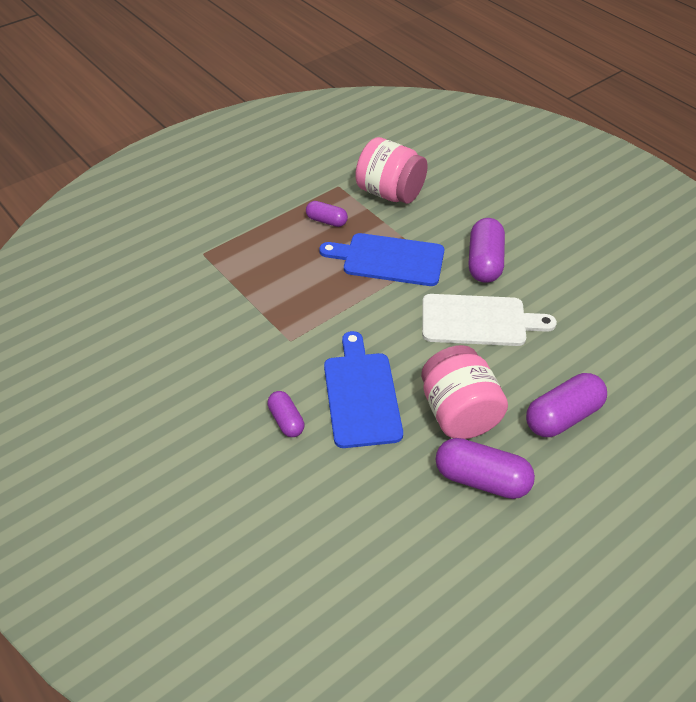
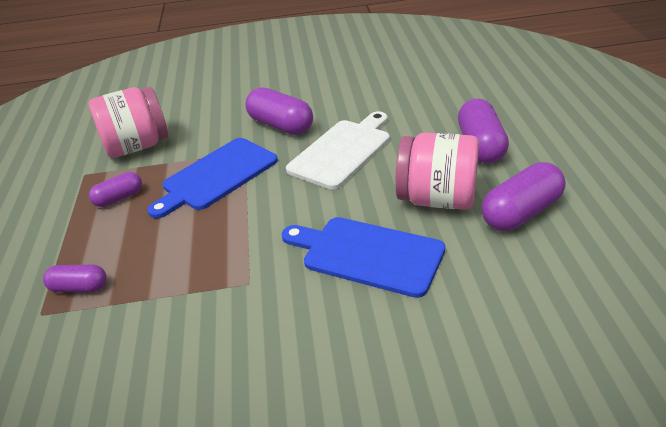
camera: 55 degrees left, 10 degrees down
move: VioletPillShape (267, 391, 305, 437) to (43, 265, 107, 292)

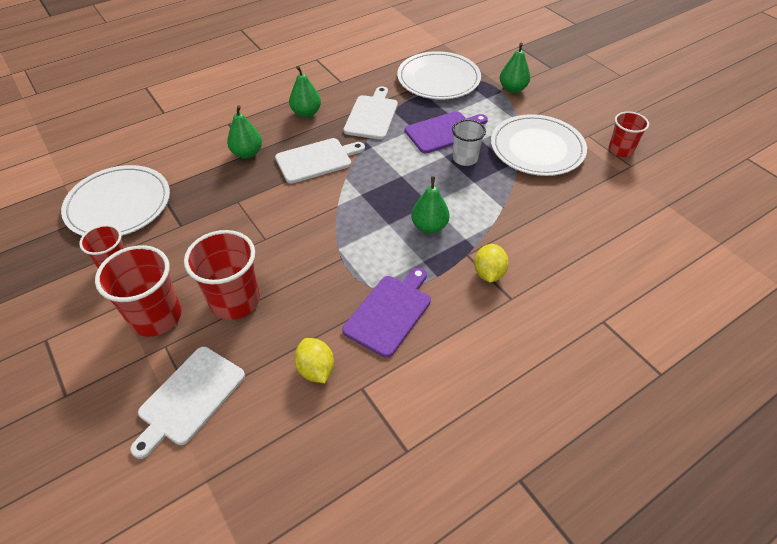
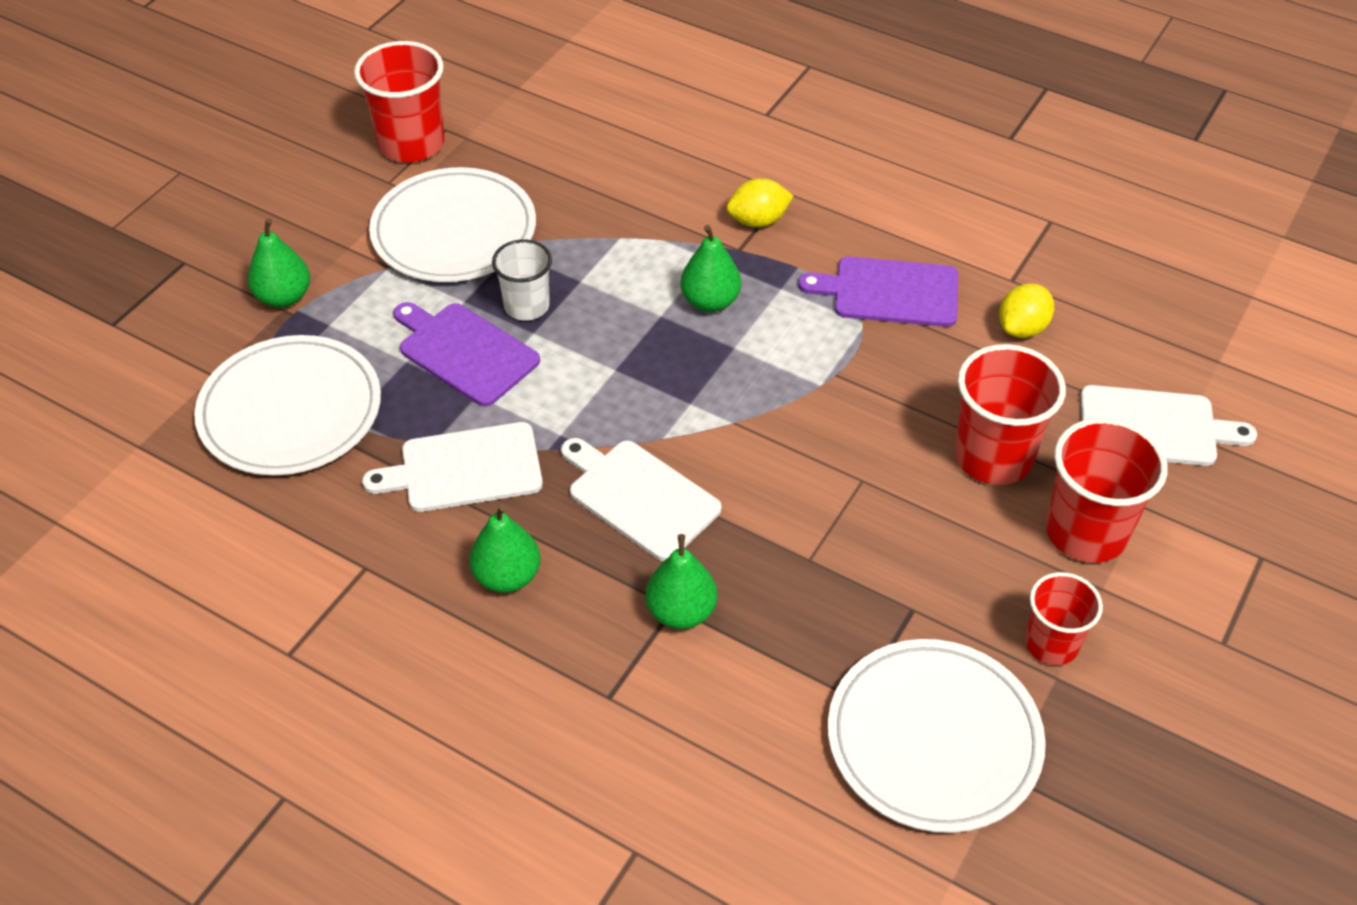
camera: 115 degrees left, 0 degrees up
resize: RedBeaker (609, 111, 649, 157) = (354, 41, 444, 162) x1.60

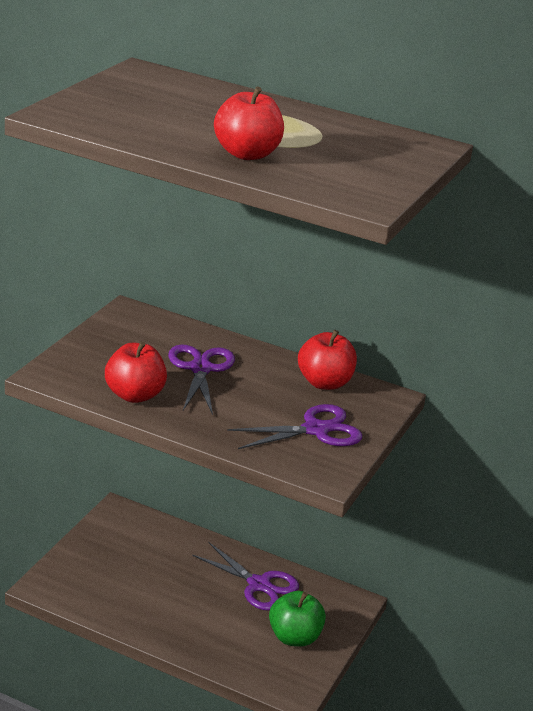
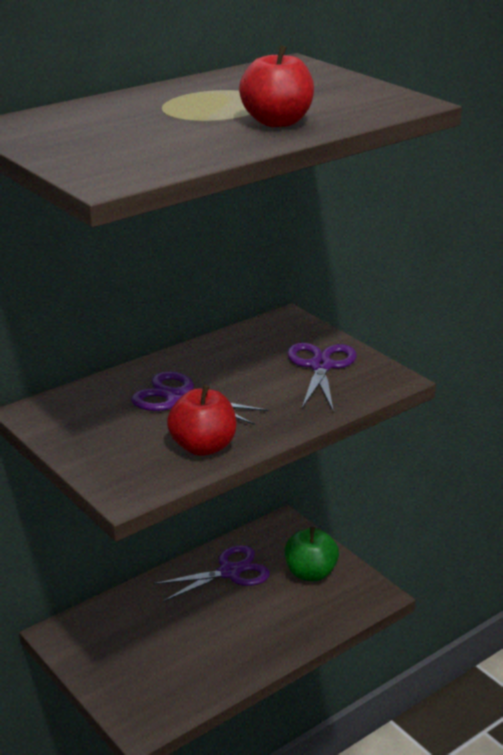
camera: 60 degrees left, 0 degrees up
delete: RedToyApple (298, 330, 357, 390)

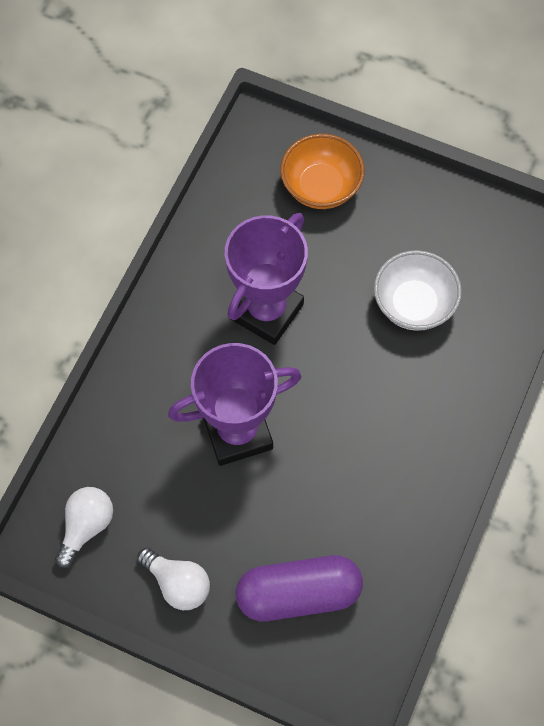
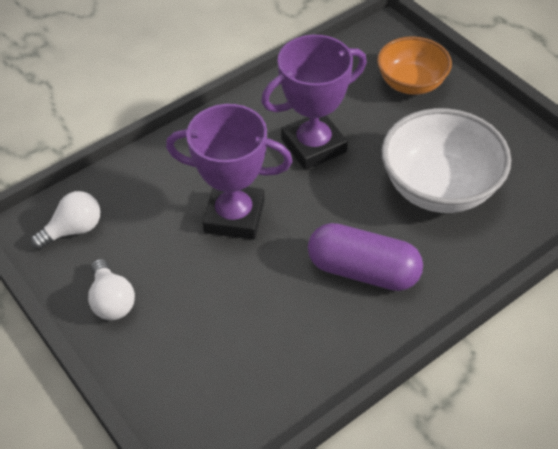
camera: 30 degrees right, 15 degrees down
move: VioletPillShape (236, 555, 363, 621) to (308, 223, 423, 291)
resize: SnowWhiteDeepDish (374, 250, 462, 331) = (382, 108, 511, 213) x1.54

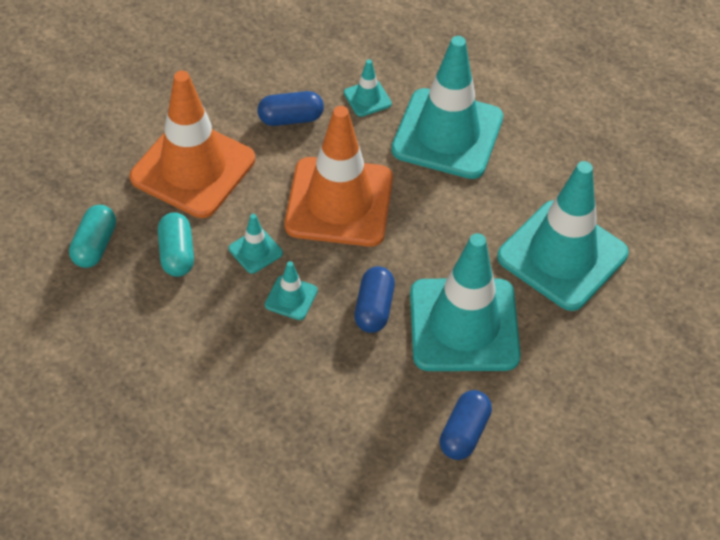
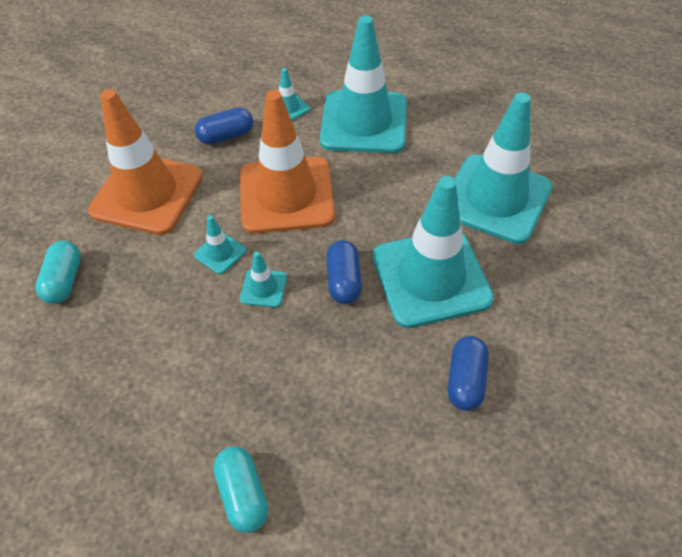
camera: 10 degrees left, 0 degrees up
move: TurquoisePillShape (158, 212, 194, 277) to (213, 446, 268, 533)

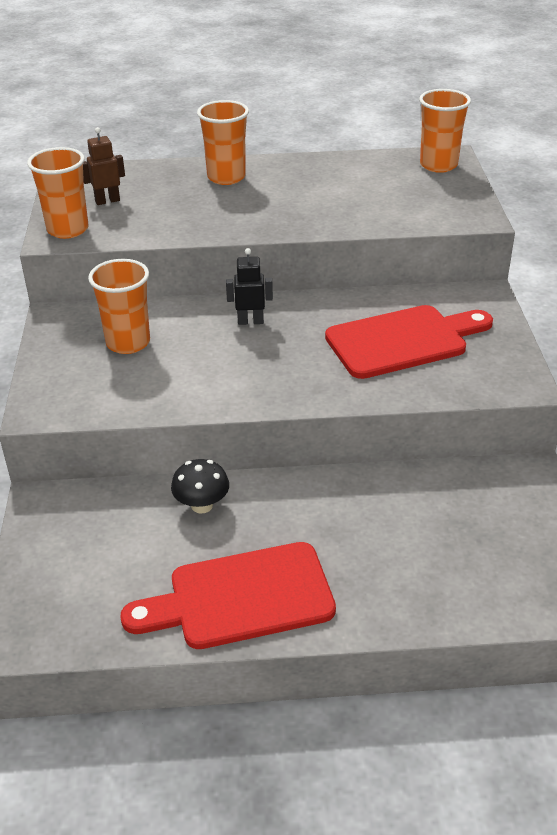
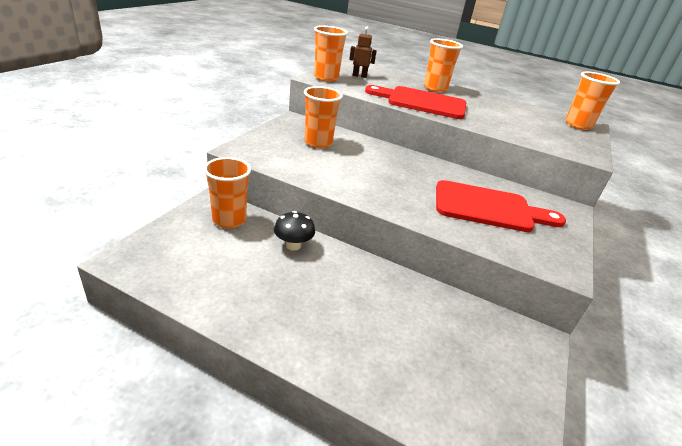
camera: 25 degrees right, 5 degrees down
delete: JetBlackRobot (226, 248, 273, 325)
insert: OrangeColouredBeaker (204, 157, 251, 229)
move: RedChoppingBoard (120, 542, 336, 649) to (365, 85, 466, 119)

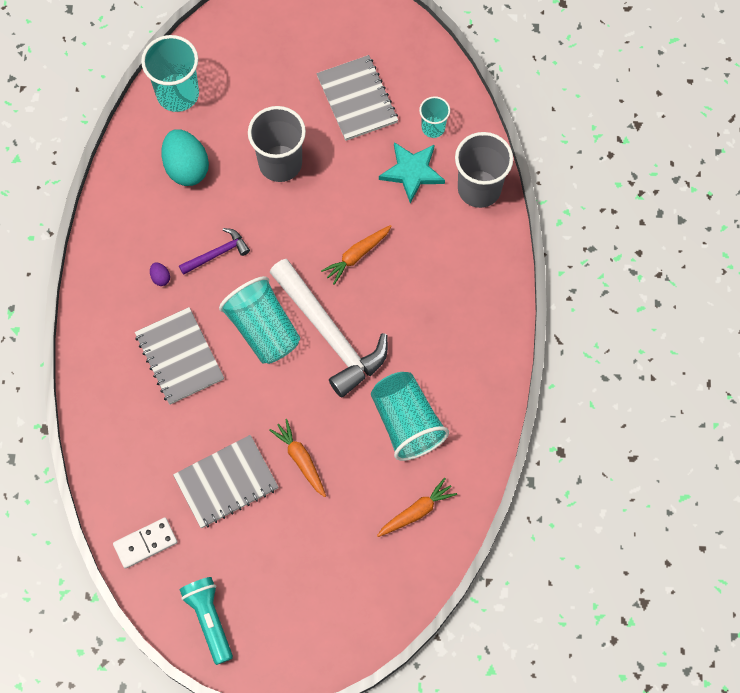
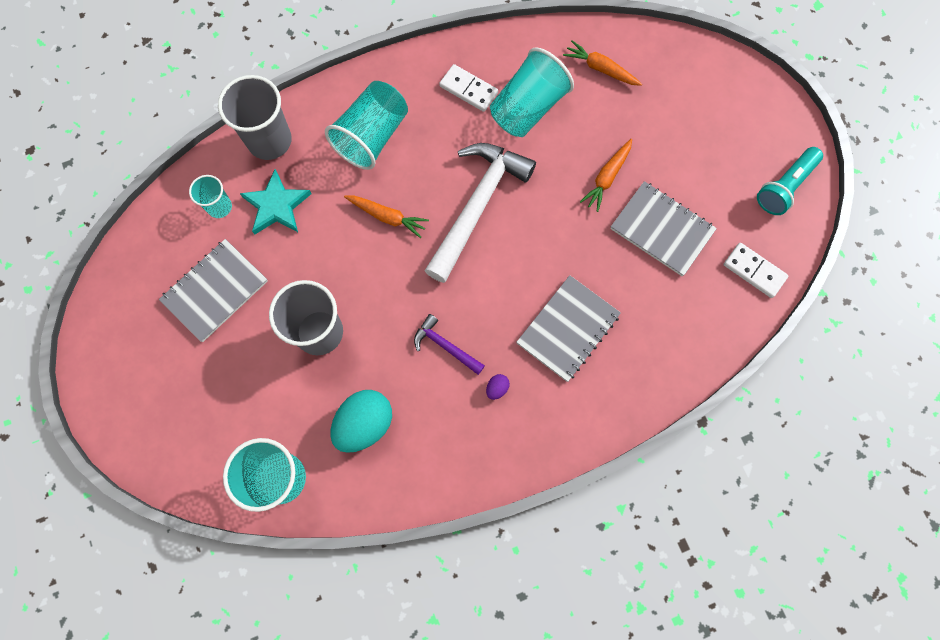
camera: 115 degrees left, 5 degrees up
insert: SnowWhiteDomino (439, 64, 498, 112)
move: TurquoiseBeaker (219, 276, 300, 364) to (325, 81, 408, 170)

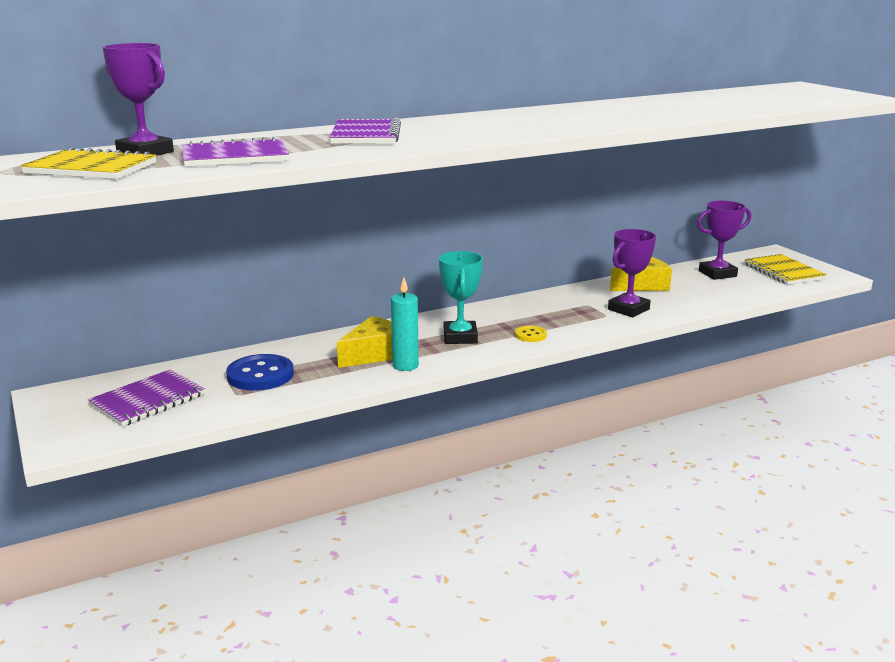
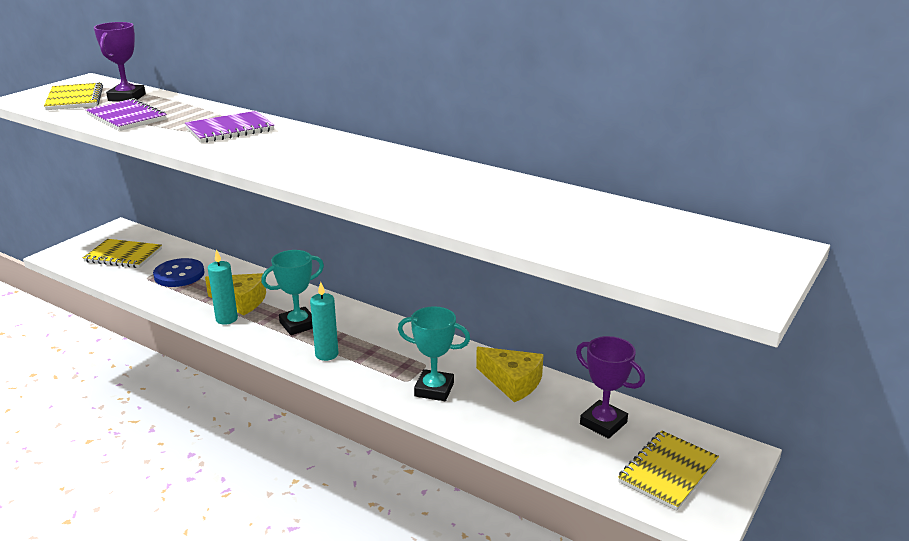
camera: 60 degrees right, 5 degrees up
replace: GoldenSewingButton (515, 325, 547, 342) to TurquoisePillarCandle (310, 282, 338, 361)
recolor: VioletNotepad (88, 370, 205, 427) to GoldenNotepad (83, 239, 162, 268); VioletPrizeCup (608, 229, 656, 317) to TurquoisePrizeCup (398, 306, 470, 401)

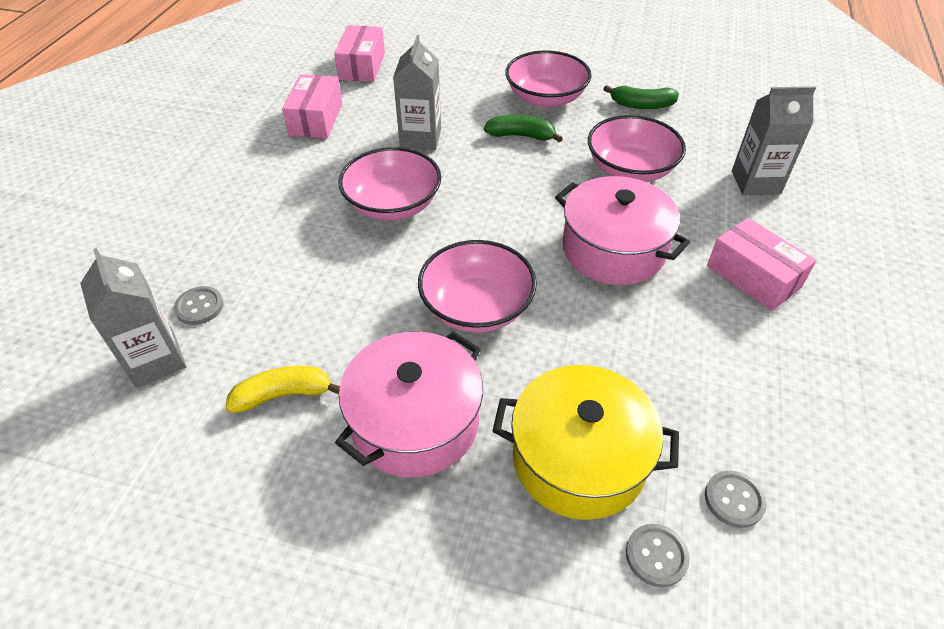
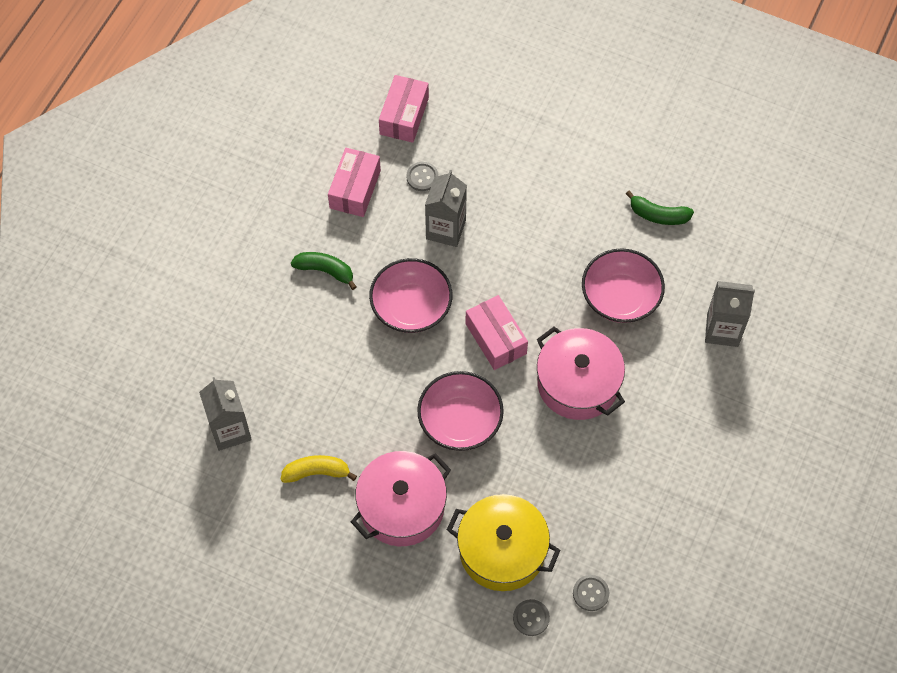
camera: 10 degrees right, 15 degrees up
delete: PinkDeepDish (505, 50, 592, 108)
move: GreySewingButton (174, 286, 223, 325) to (406, 162, 439, 191); EmeraldToyBanana (484, 115, 563, 142) to (291, 252, 357, 290); PinkPackage (707, 218, 816, 311) to (465, 295, 528, 370)

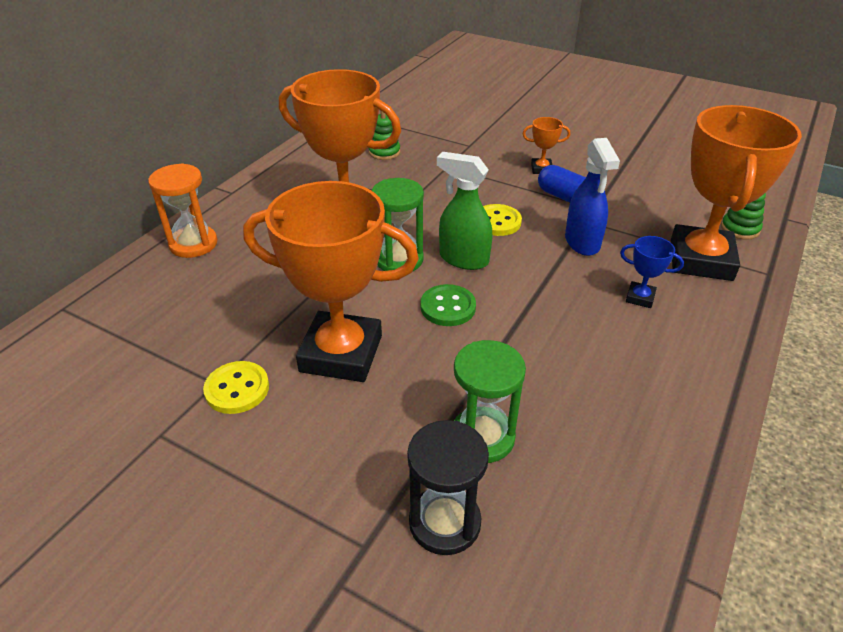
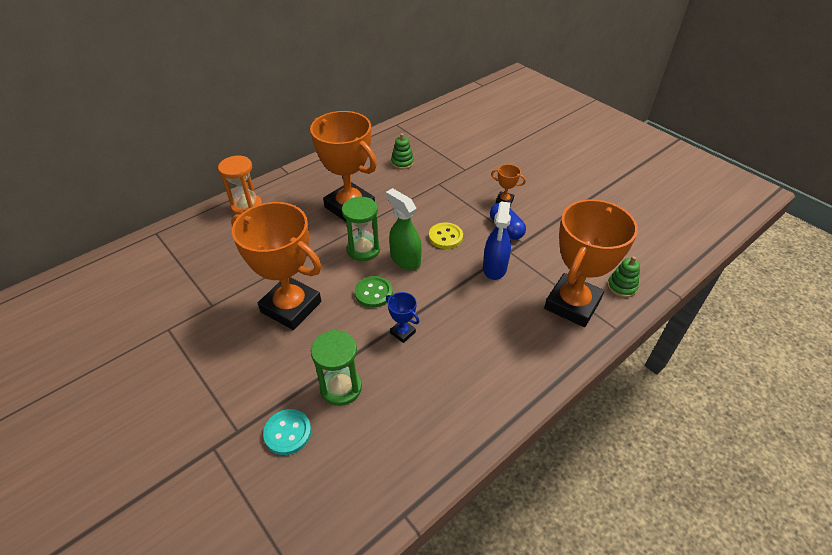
camera: 20 degrees right, 5 degrees up
delete: GoldenSewingButton (203, 361, 269, 414)
move: RoyalBluePrizeCup (620, 236, 684, 308) to (386, 292, 419, 343)
replace: JetBlackSandTimer (407, 420, 489, 555) to TurquoiseSewingButton (263, 409, 311, 455)

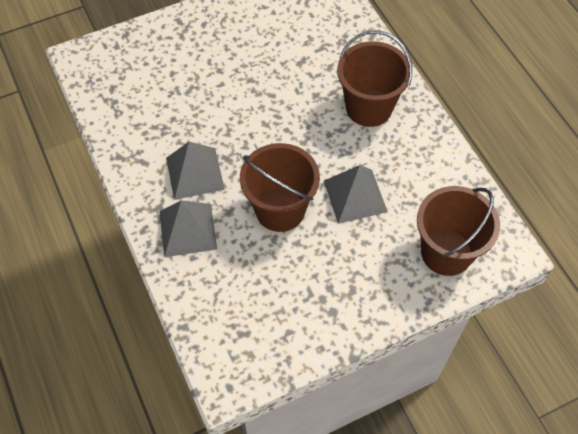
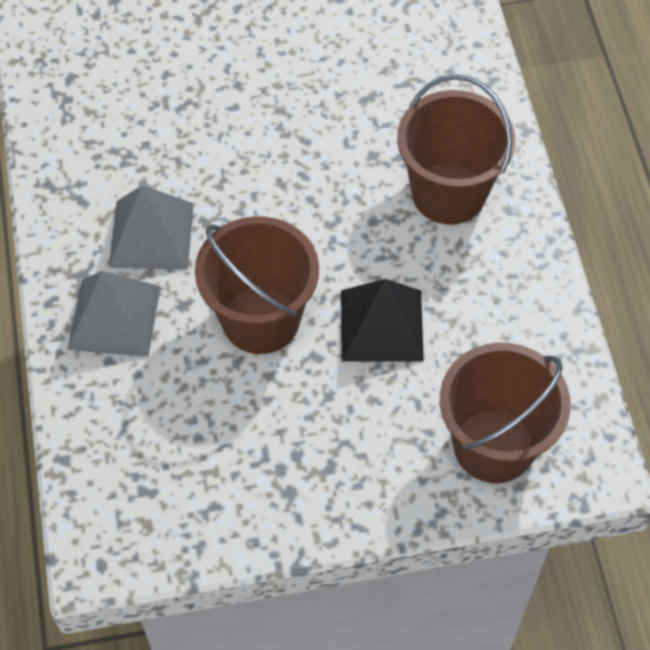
camera: 15 degrees right, 0 degrees up
recolor: GreyPyramid (324, 165, 388, 224) to JetBlackPyramid (341, 279, 424, 362)

